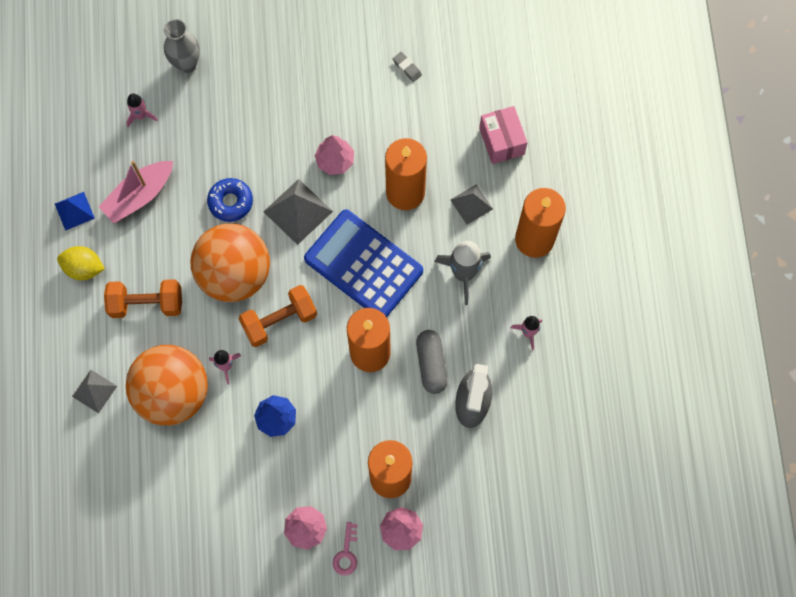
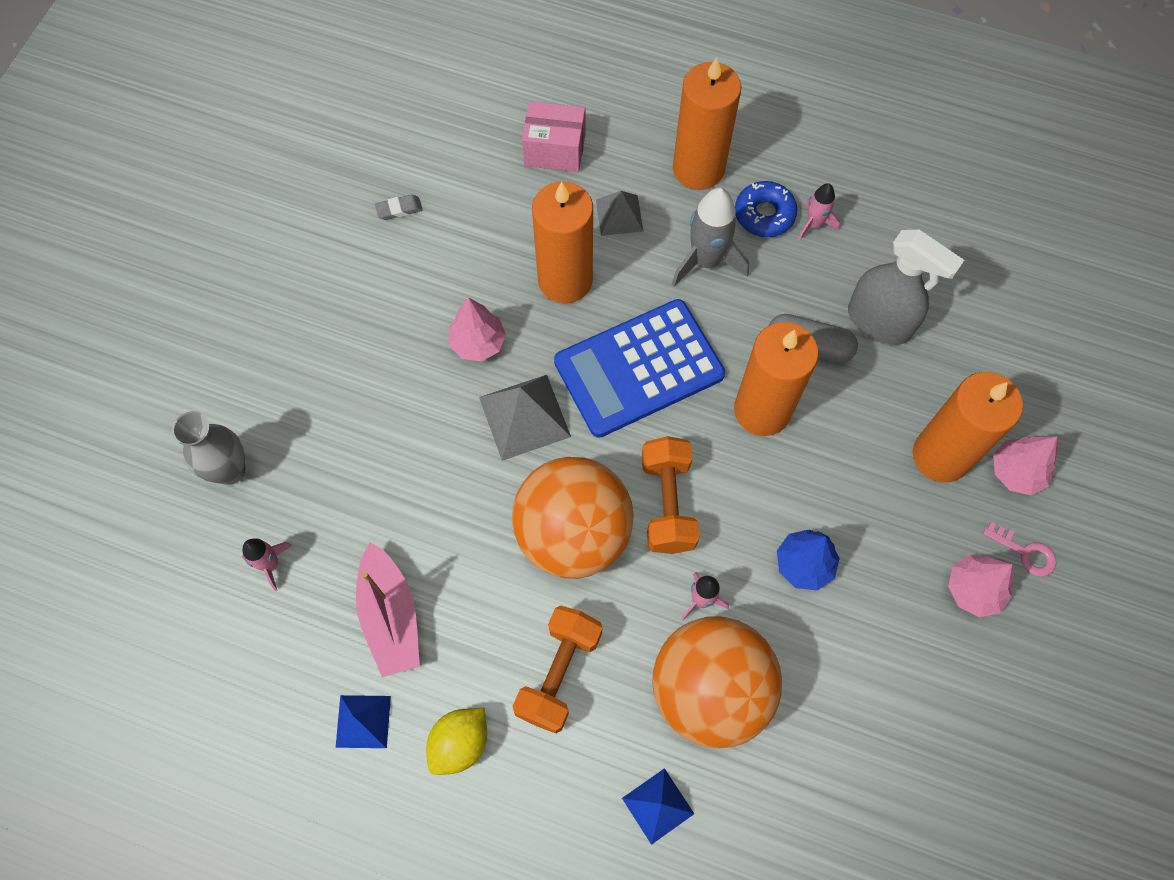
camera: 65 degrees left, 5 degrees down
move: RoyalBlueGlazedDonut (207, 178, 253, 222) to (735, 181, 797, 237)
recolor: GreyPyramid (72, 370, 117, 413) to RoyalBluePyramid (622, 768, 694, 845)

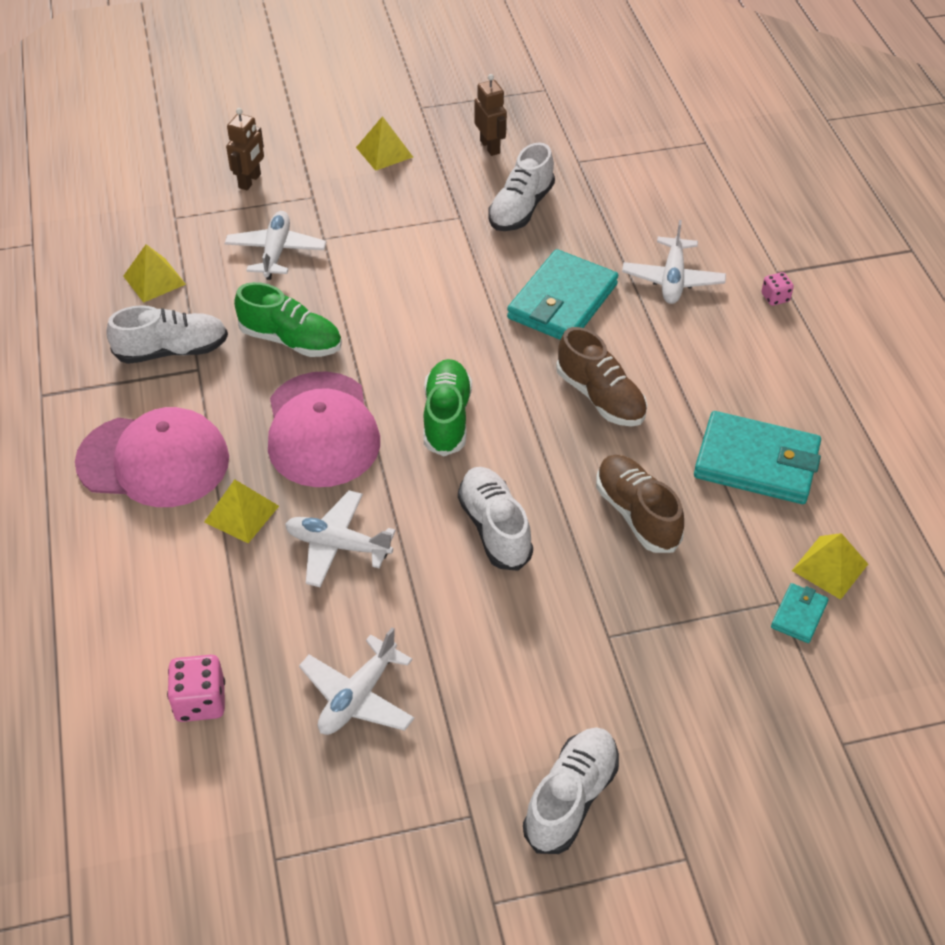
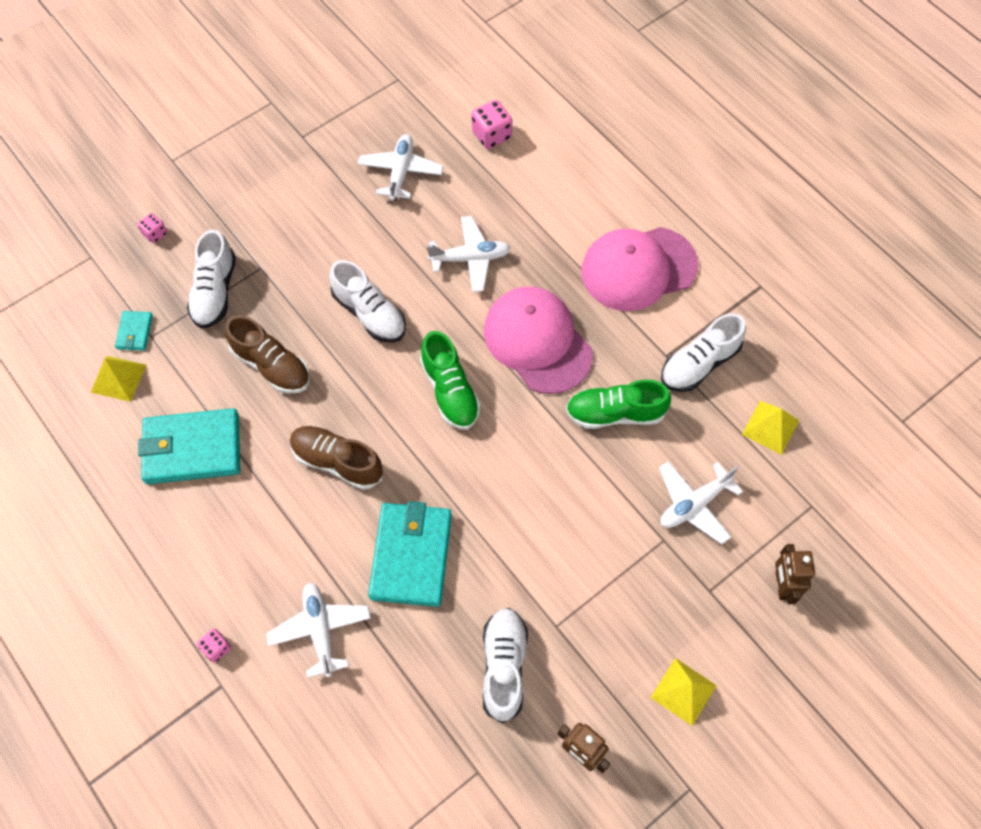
camera: 155 degrees right, 15 degrees up
delete: GoldenPyramid (204, 479, 279, 543)
insert: PinkDice (138, 213, 167, 243)
move: SnowWhiteShoe (523, 727, 619, 854) to (187, 230, 236, 329)
rotate: SnowWhitePlane (225, 211, 326, 280) = (659, 461, 743, 544) 75 degrees clockwise

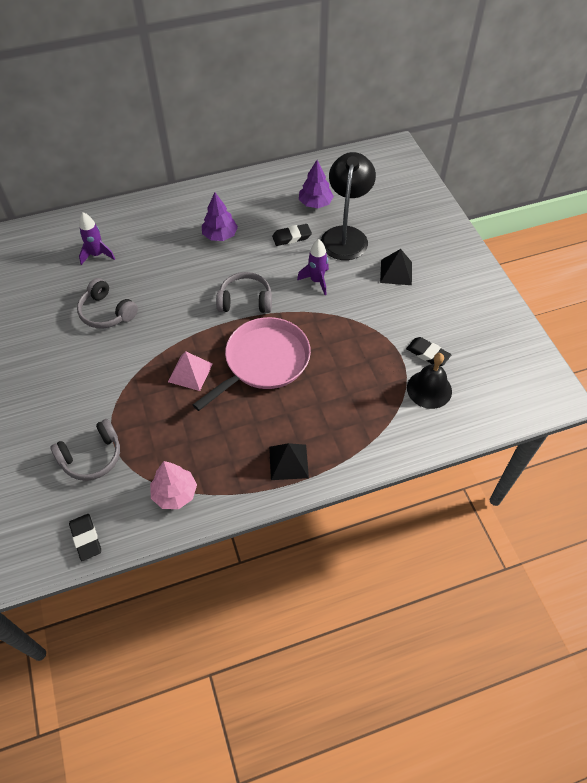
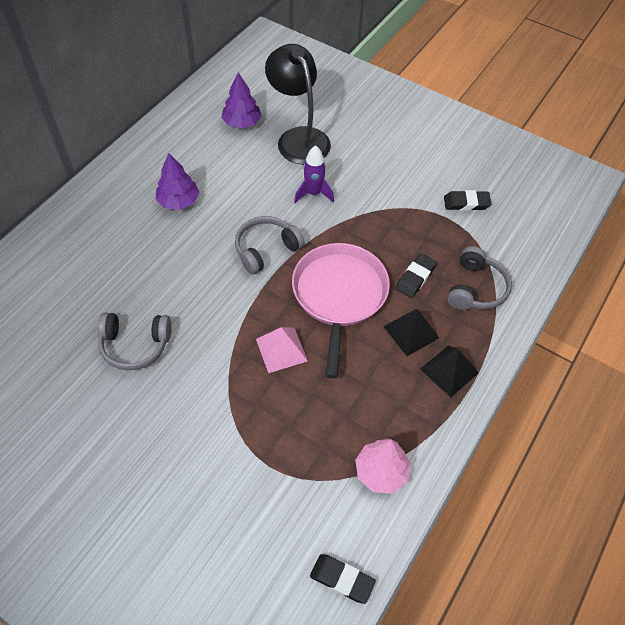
camera: 40 degrees left, 0 degrees up
delete: VioletSpaceship (79, 212, 115, 265); JetBlackSchoolBell (407, 353, 452, 409)
move: GreyHeadset (50, 419, 120, 481) to (447, 246, 512, 310); JetBlackGumEraser (272, 224, 312, 246) to (396, 254, 437, 298); JetBlackPyramid (380, 249, 412, 285) to (383, 309, 439, 356)

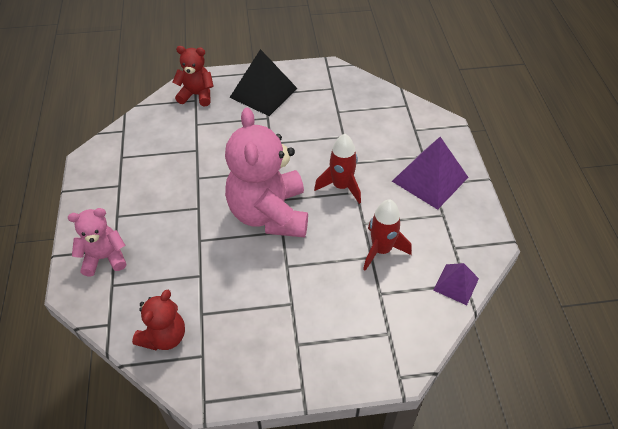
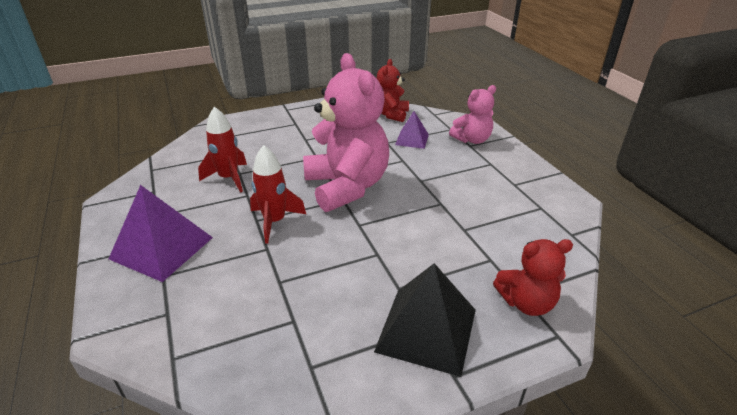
camera: 165 degrees right, 15 degrees down
move: VioletPyramid (433, 263, 479, 305) to (395, 111, 429, 149)

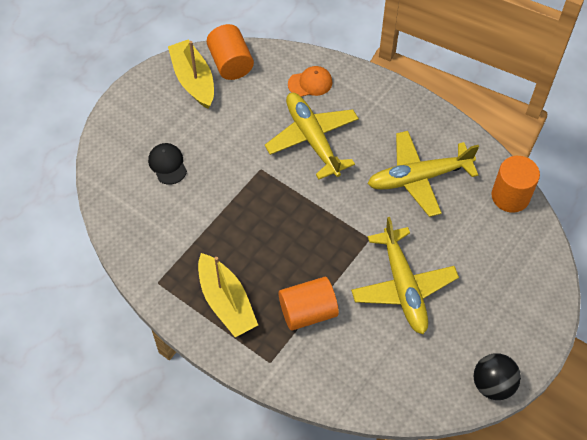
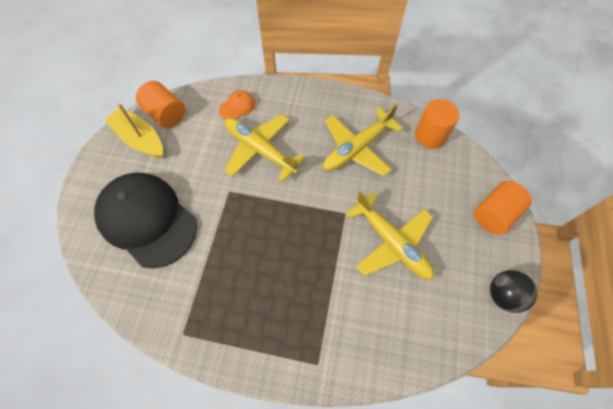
camera: 25 degrees left, 5 degrees up
delete: GoldenSailboat (198, 253, 258, 337)
move: OrangeColouredSolidCylinder (279, 277, 339, 331) to (474, 181, 532, 235)
resize: JetBlackPeakedCap (148, 143, 187, 184) = (94, 172, 197, 268) x2.50

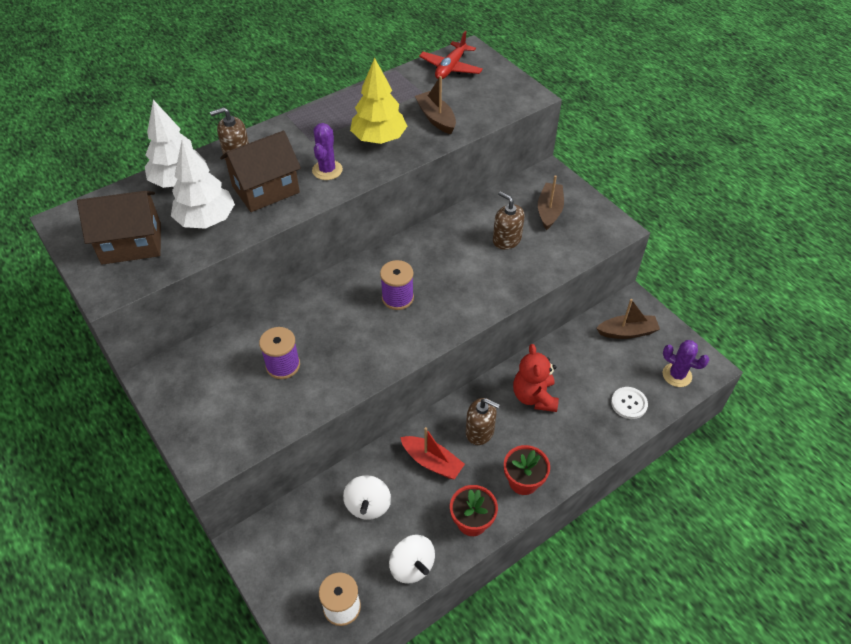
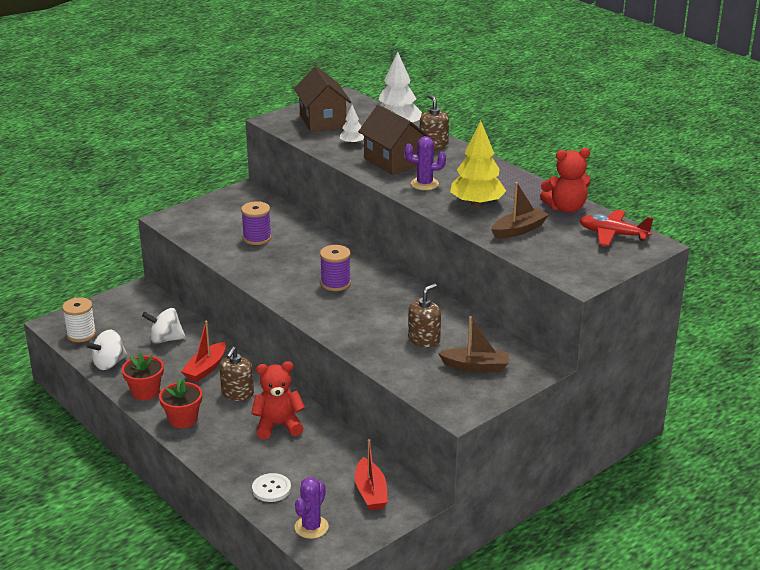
camera: 85 degrees right, 20 degrees down
insert: RedTeddyBear (540, 148, 590, 213)
recolor: DarkBrownSailboat (596, 299, 660, 339) to RedSailboat (355, 439, 388, 510)
resize: SnowWhiteToyTree (171, 139, 235, 229) = (340, 105, 364, 145) x0.51

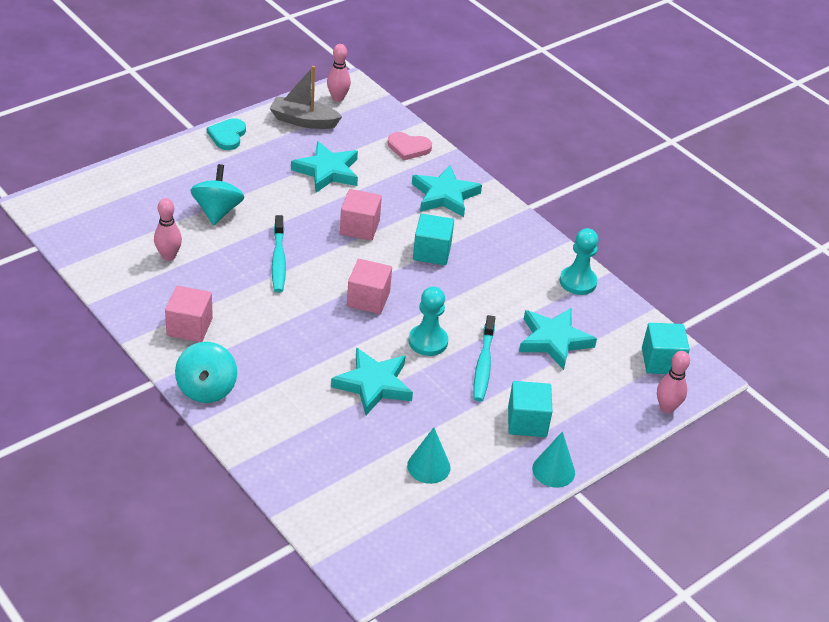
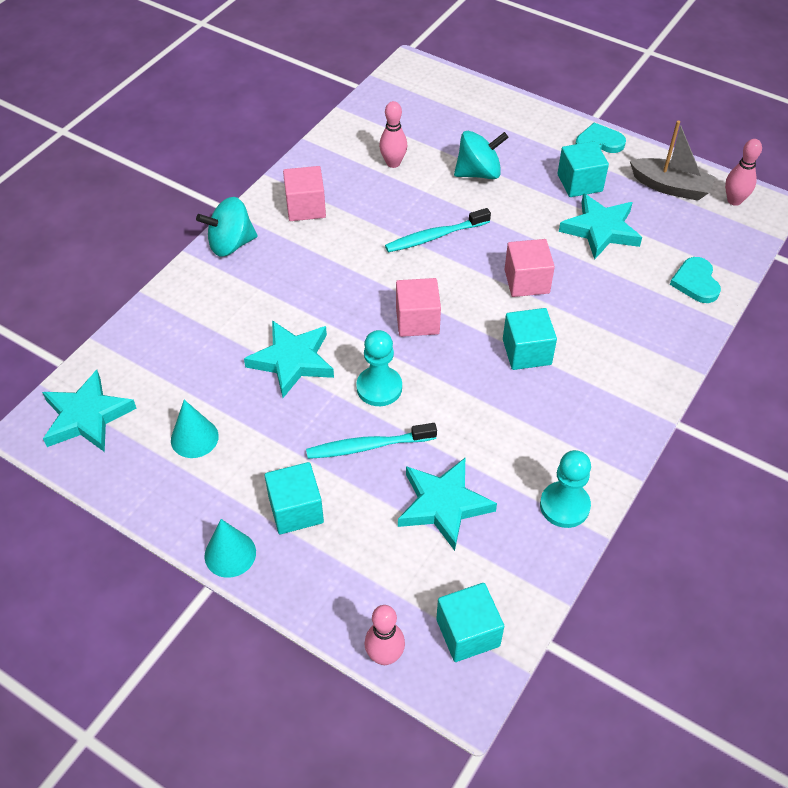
camera: 75 degrees right, 10 degrees up
insert: TurquoiseSolidCube (557, 141, 609, 197)
move: TurquoiseStarShape (412, 165, 482, 217) to (42, 370, 137, 452)
recolor: PinkHeartShape (387, 132, 432, 160) to TurquoiseHeartShape (670, 257, 721, 303)
rotate: GreySailboat (269, 66, 342, 129) = (630, 121, 716, 201) 120 degrees clockwise

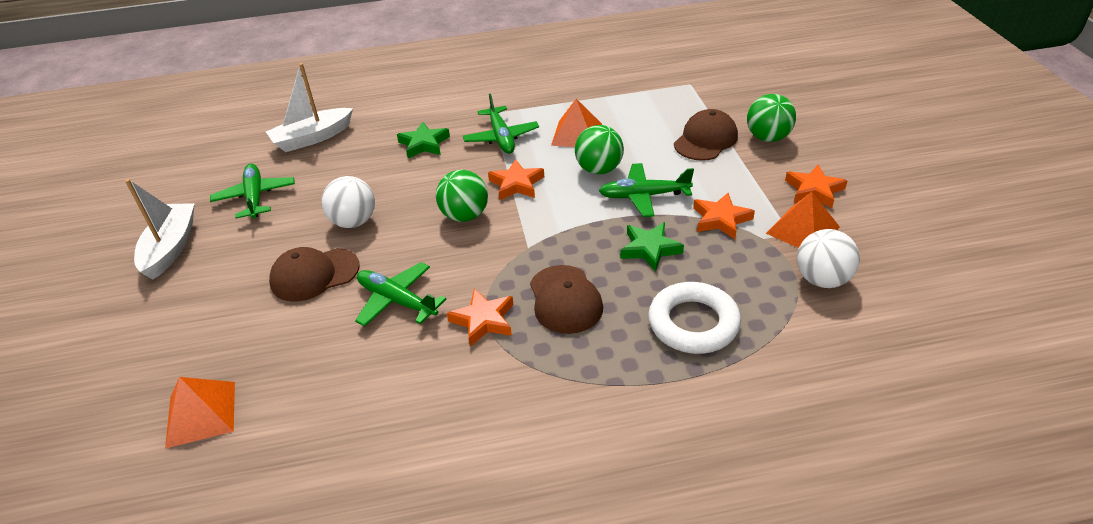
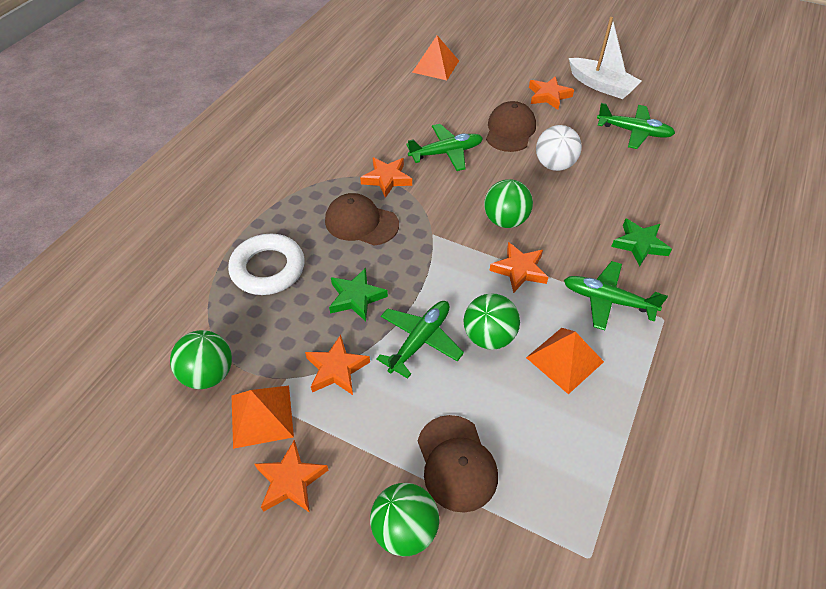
camera: 125 degrees right, 10 degrees up
delete: SnowWhiteSailboat (266, 63, 353, 152)
insert: OrangeColouredStarShape (529, 76, 574, 110)
recolor: SnowWhiteBall (797, 229, 860, 288) to EmeraldBall (170, 330, 232, 389)

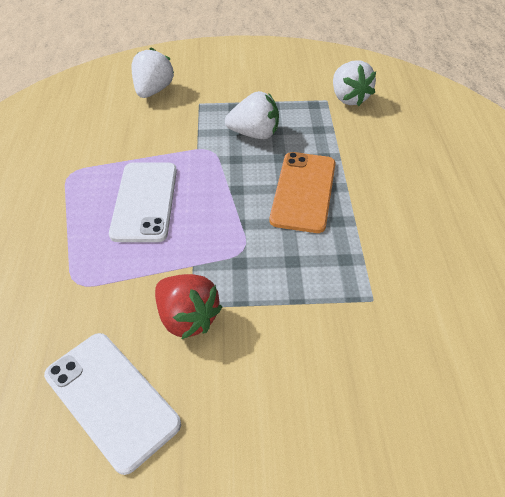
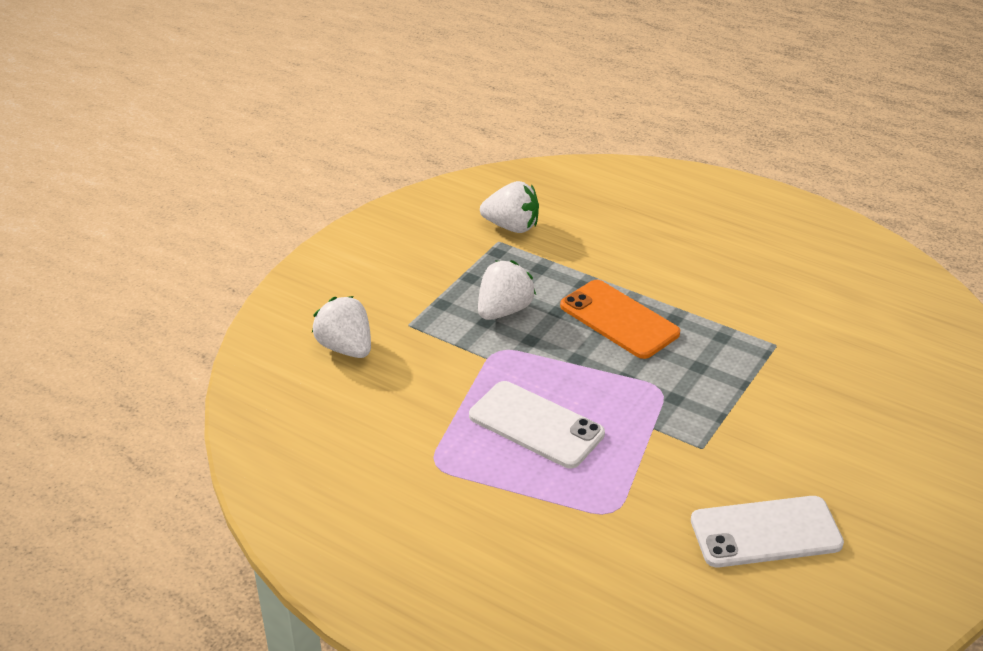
camera: 55 degrees left, 10 degrees down
delete: RedStrawberry (155, 274, 222, 339)

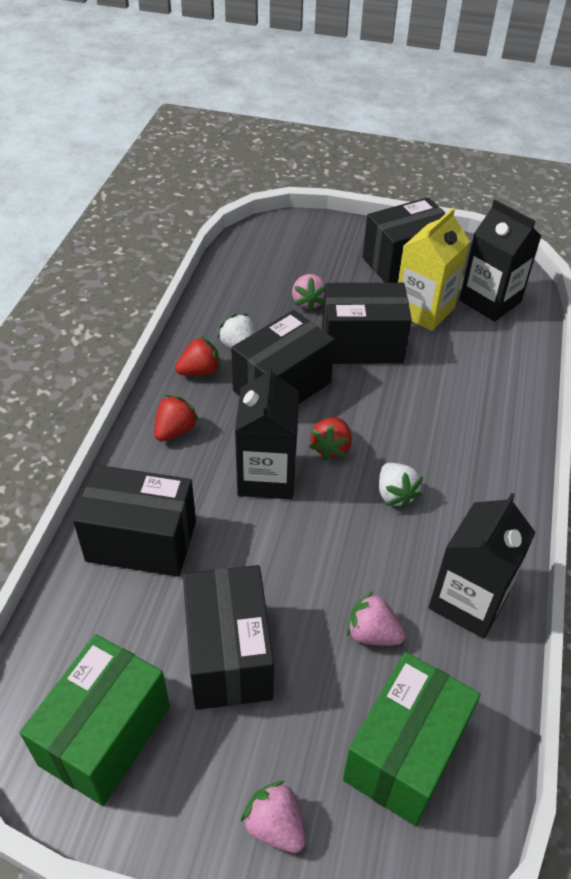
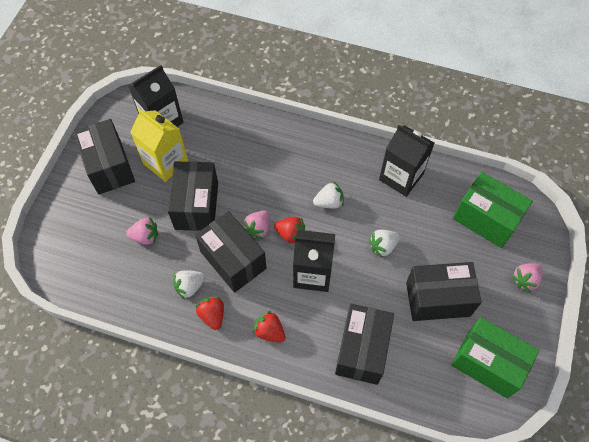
camera: 85 degrees left, 15 degrees up
insert: SnowWhiteStrawberry (369, 230, 400, 258)
move: PinkStrawberry (347, 591, 405, 645) to (243, 211, 270, 239)

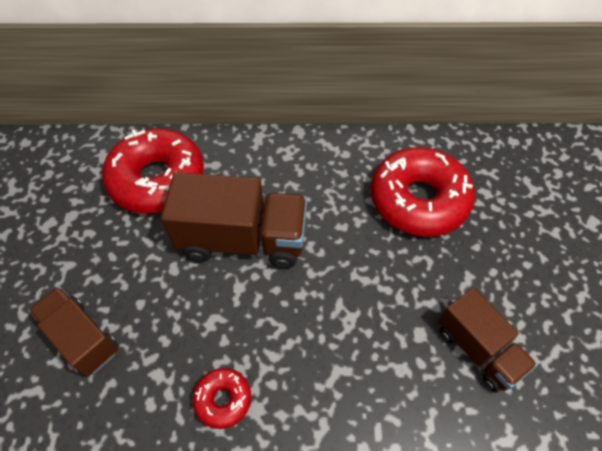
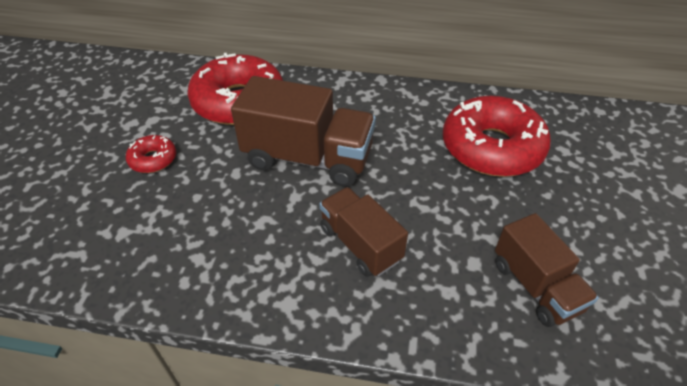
camera: 10 degrees right, 10 degrees down
move: DarkBrownToyTruck (28, 287, 118, 377) to (319, 187, 408, 277); RedGlazedDonut (193, 368, 251, 429) to (126, 135, 176, 173)

